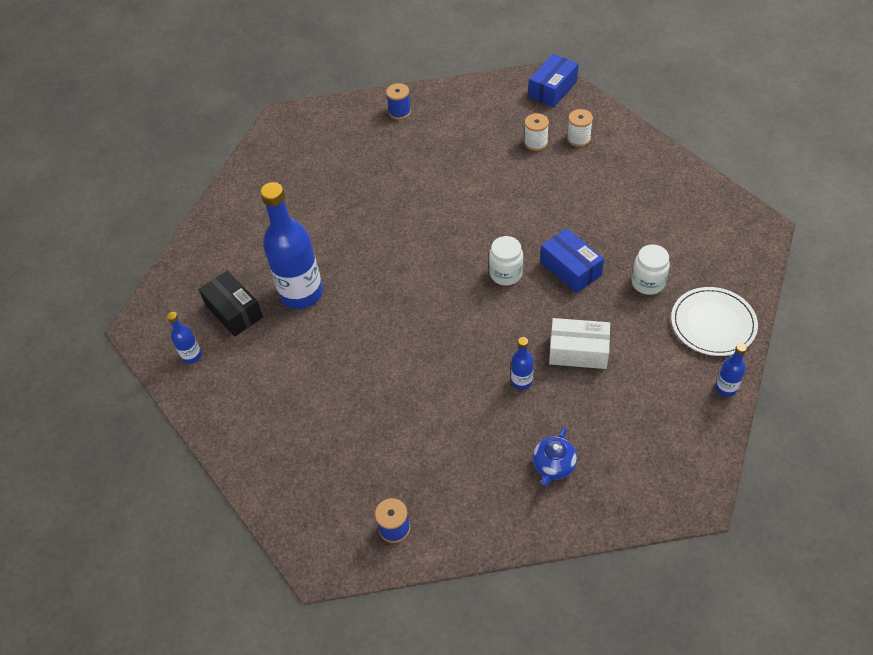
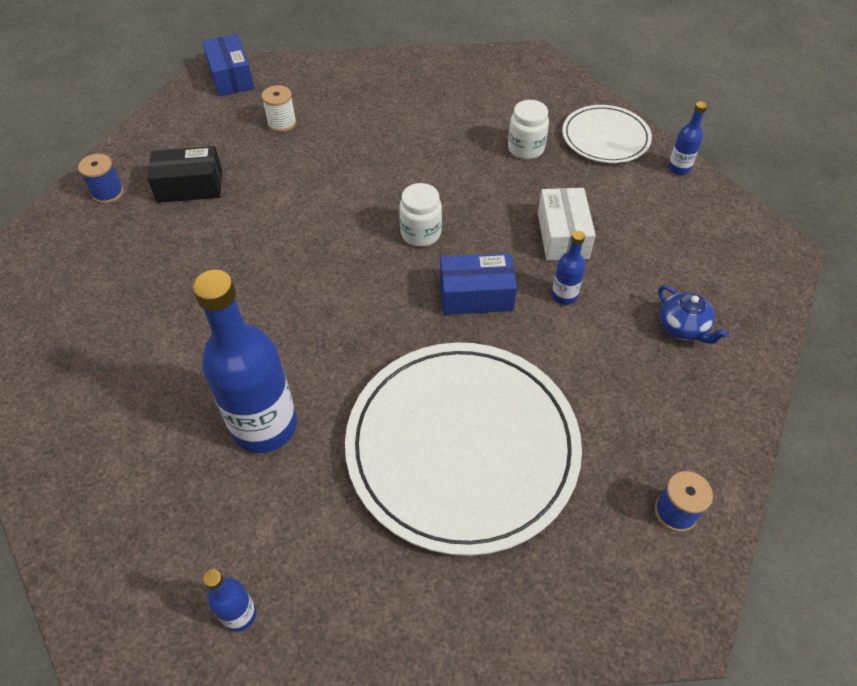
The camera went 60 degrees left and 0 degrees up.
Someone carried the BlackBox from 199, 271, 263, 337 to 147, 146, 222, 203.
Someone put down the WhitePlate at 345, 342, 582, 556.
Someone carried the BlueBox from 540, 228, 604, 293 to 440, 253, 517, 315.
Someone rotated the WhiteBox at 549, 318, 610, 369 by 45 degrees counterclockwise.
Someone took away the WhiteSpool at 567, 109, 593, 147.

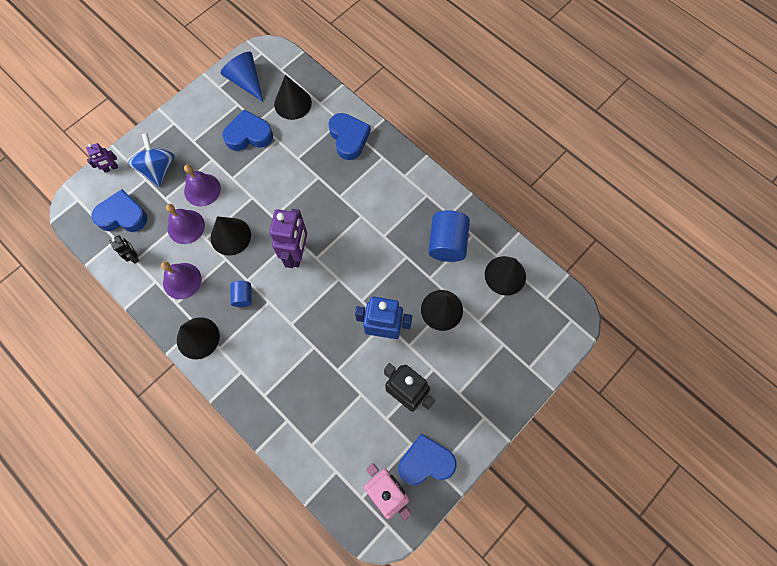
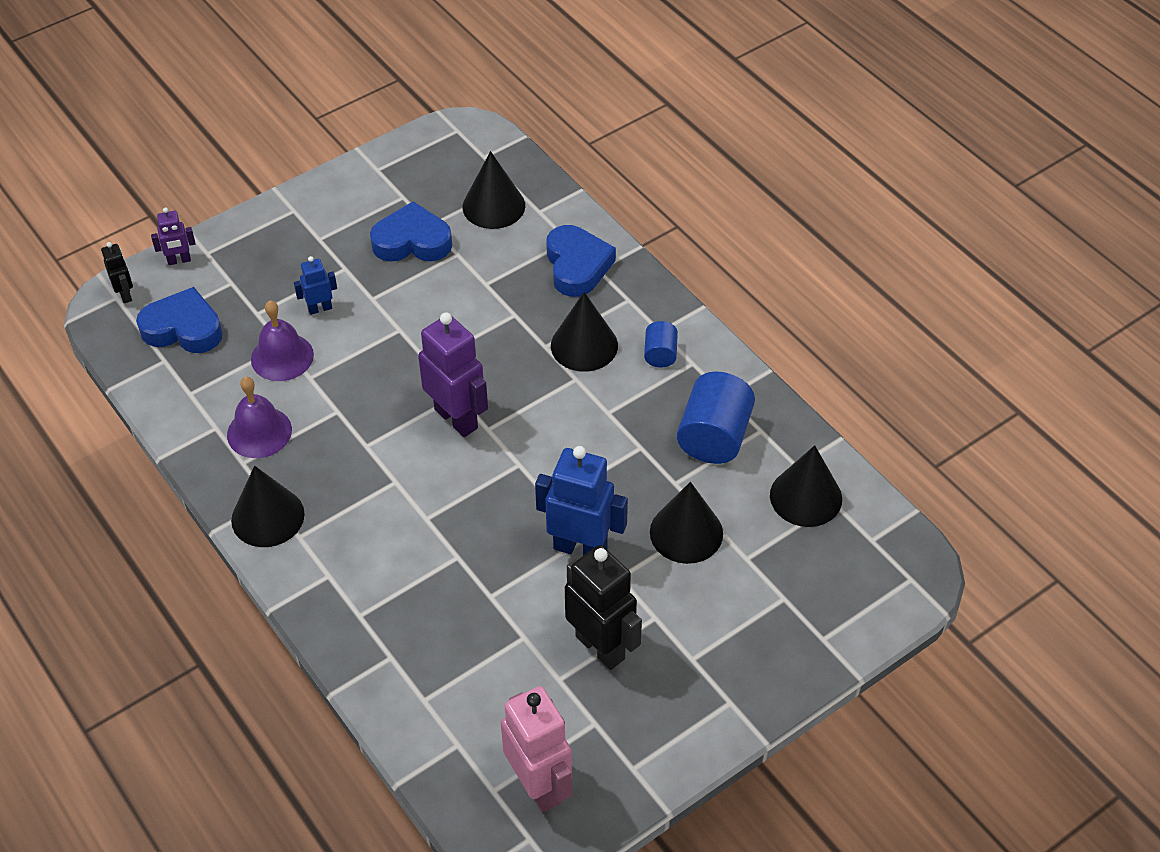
The camera went 10 degrees right and 20 degrees down.
Someone carried the BlackRobot from 110, 235, 139, 264 to 101, 242, 133, 303.
Someone swapped the PurpleBell at 184, 164, 221, 207 for the BlueRobot at 294, 256, 337, 315.
Someone rotated the PurpleRobot at 269, 209, 307, 268 by 60 degrees counterclockwise.
Someone carried the BlackCone from 211, 216, 251, 256 to 551, 292, 618, 372.
Someone carried the BlueCylinder from 230, 281, 252, 307 to 644, 321, 678, 368.
Someone took away the BlueSpinningTop at 128, 133, 175, 187.
Someone took away the BlueCone at 220, 52, 263, 102.
Someone took away the BlueHeart at 398, 433, 457, 485.

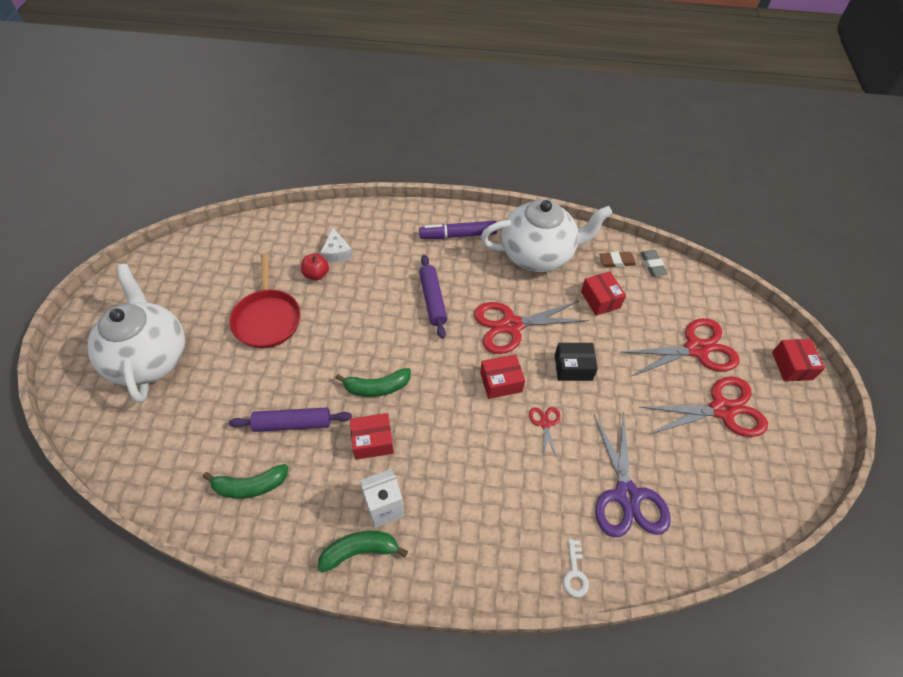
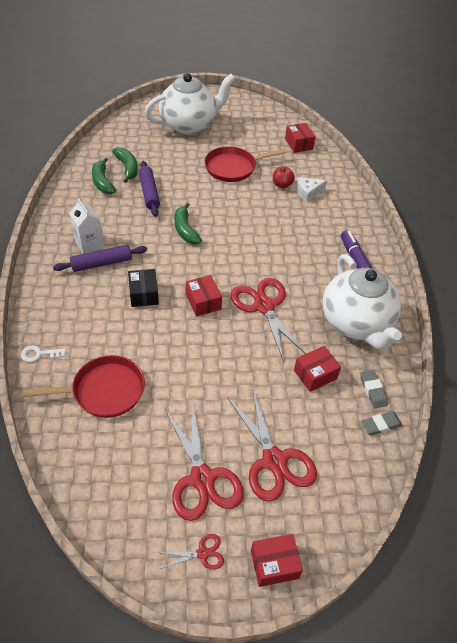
The camera went 80 degrees right and 5 degrees down.
Someone swapped the PurpleScissors at 594, 411, 671, 537 for the RedPan at 23, 355, 145, 418.
Someone carried the PurpleRollingPin from 419, 255, 447, 339 to 53, 245, 147, 272.
Someone carried the GreenBanana from 318, 531, 408, 573 to 112, 147, 138, 183.
Someone carried the BlackBox from 555, 343, 598, 381 to 128, 269, 159, 307.
Someone carried the RedScissors from 529, 407, 560, 460 to 161, 534, 224, 570.
Someone carried the RedBox from 350, 413, 394, 460 to 285, 123, 316, 153.
Someone repainted the BrownEraser at 599, 252, 636, 267, which became the GreyEraser at 360, 370, 388, 408.

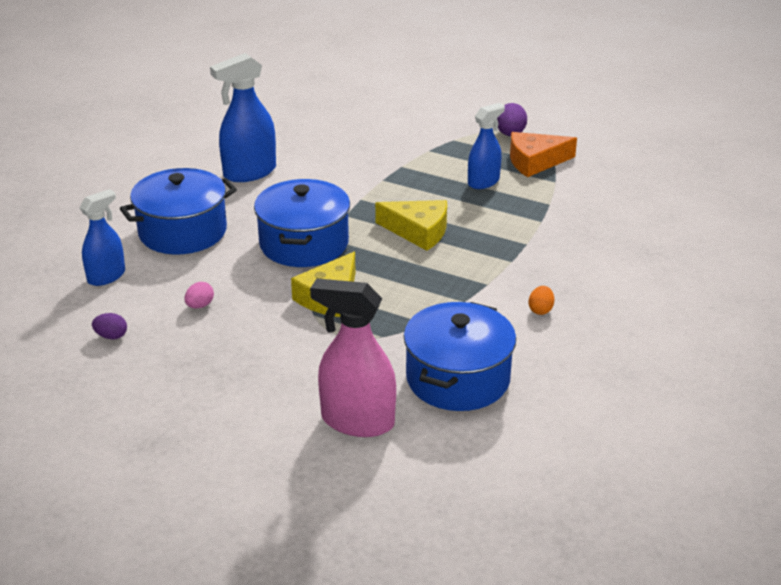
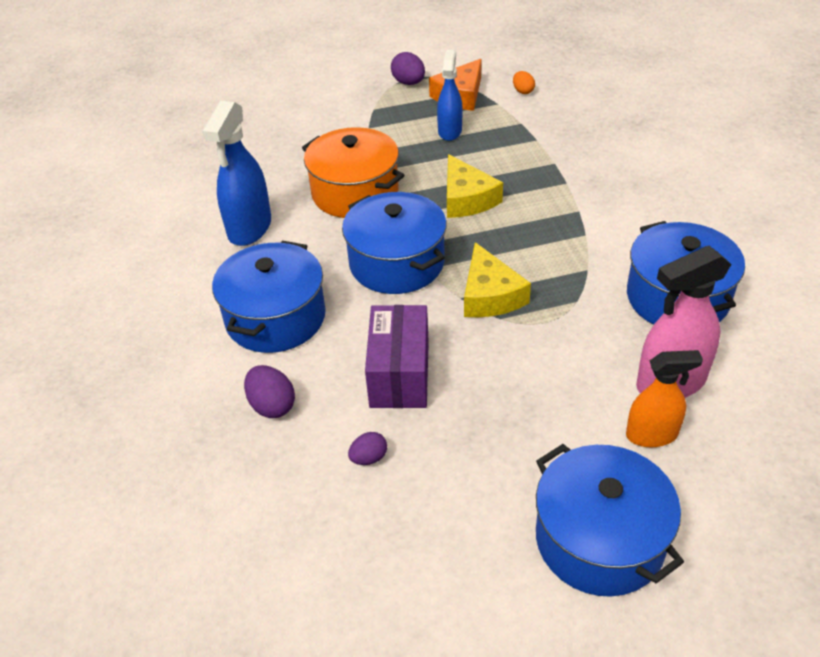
The camera went 40 degrees left and 10 degrees up.
Someone swapped the BlueSprayBottle at 79, 189, 125, 286 for the PurpleEgg at 244, 365, 295, 418.
Someone put down the OrangePot at 302, 127, 404, 218.
Someone swapped the PinkEgg at 184, 282, 214, 309 for the PurpleBox at 365, 305, 429, 408.
Someone rotated the YellowCheese at 375, 200, 447, 251 by 90 degrees clockwise.
Someone carried the OrangeEgg from 529, 286, 554, 315 to 513, 71, 535, 94.
Someone put down the BluePot at 536, 444, 684, 597.
Someone put down the OrangeSprayBottle at 626, 350, 703, 447.

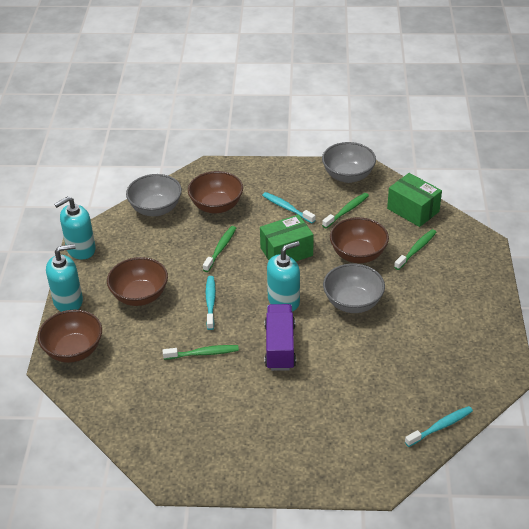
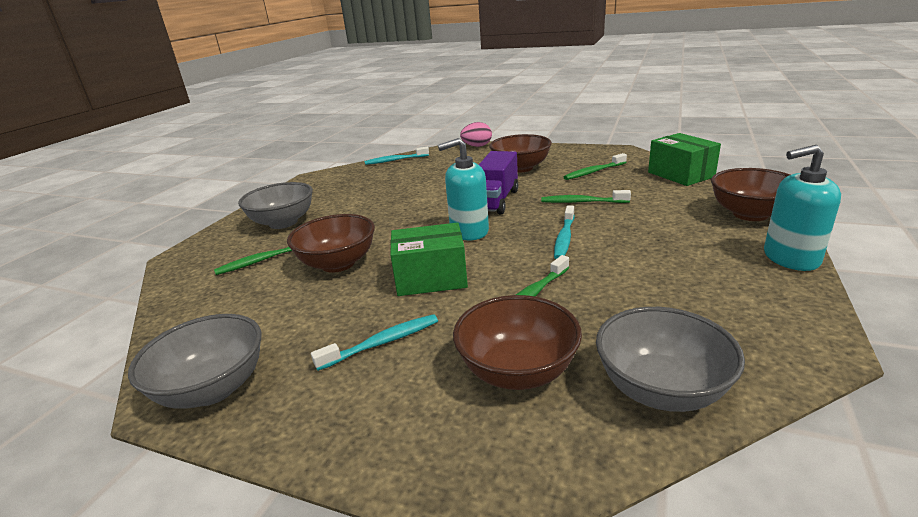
The camera went 160 degrees left and 15 degrees down.
Someone carried the GreyBowl from 323, 264, 385, 313 to 238, 182, 313, 229.
Someone rotated the TurquoiseToothbrush at 262, 192, 315, 223 by 90 degrees counterclockwise.
Someone put down the PinkEgg at 460, 122, 492, 147.
Someone carried the BrownBowl from 107, 257, 168, 306 to 489, 134, 552, 173.
Someone carried the GreenToothbrush from 322, 193, 369, 228 to 564, 153, 627, 180.
Someone carried the GreenBox from 387, 173, 442, 227 to 648, 133, 721, 186.
Someone took away the TurquoiseSoapDispenser at 54, 196, 96, 260.

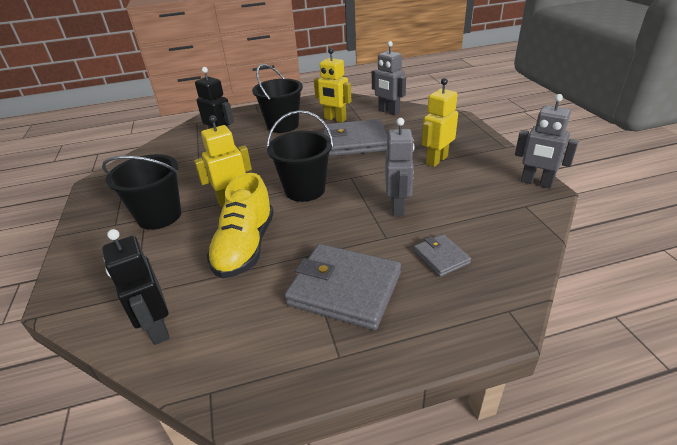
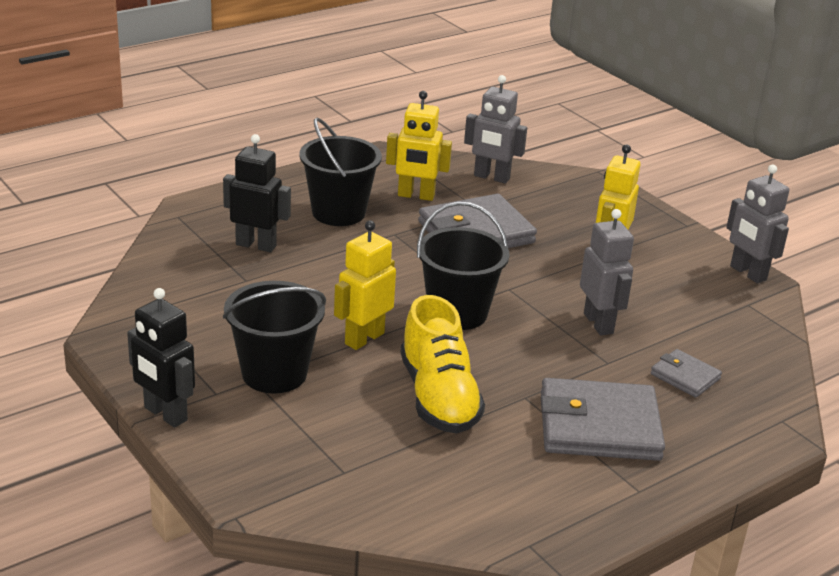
The camera went 25 degrees left and 5 degrees down.
Someone carried the BlackRobot from 102, 229, 170, 345 to 127, 288, 195, 428.
Someone rotated the GreyRobot at 515, 94, 579, 189 by 45 degrees clockwise.

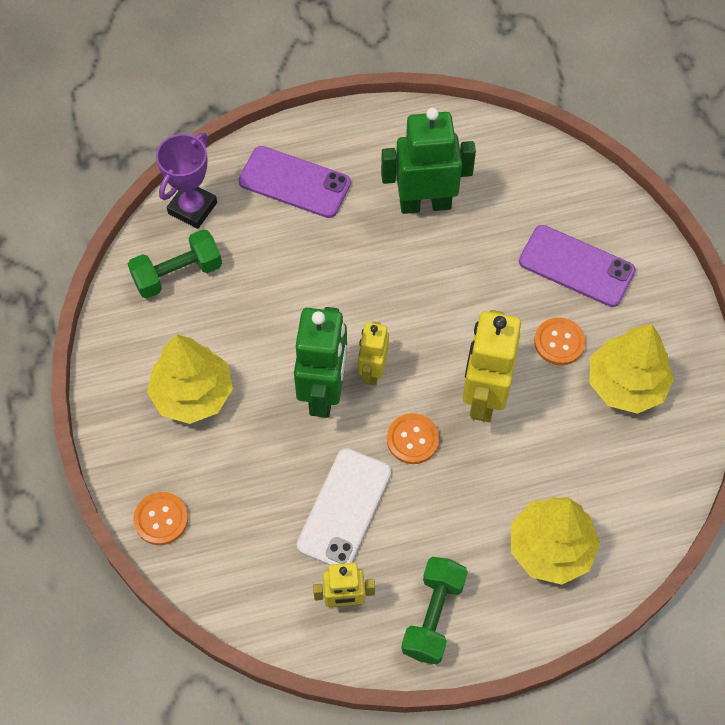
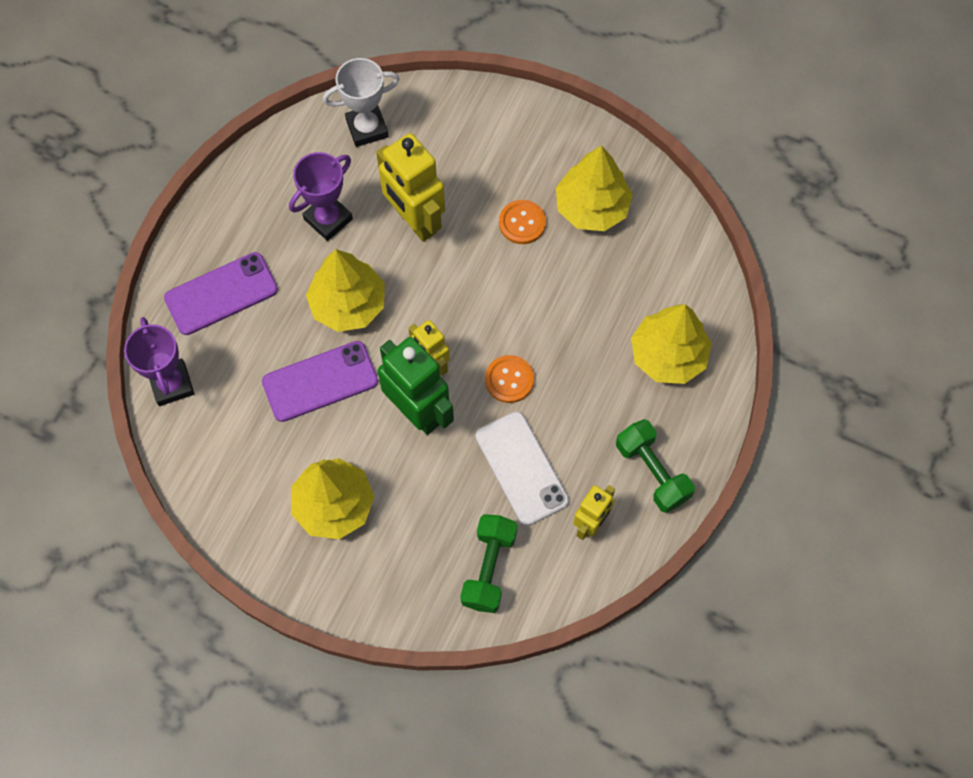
The camera went 50 degrees left and 5 degrees up.
Someone carried the PurplePhone from 519, 225, 636, 307 to 262, 341, 378, 422.
Someone swapped the GreenRobot at 381, 108, 476, 214 for the PurpleTrophy at 289, 152, 353, 241.
Someone put down the YellowTree at 306, 249, 385, 332.
Someone put down the WhiteTrophy at 323, 58, 400, 147.
Someone carried the YellowRobot from 462, 310, 521, 422 to 376, 133, 445, 242.
Someone carried the GreenDumbbell from 128, 229, 222, 298 to 460, 514, 518, 613.
Someone took away the OrangeButton at 133, 492, 188, 545.

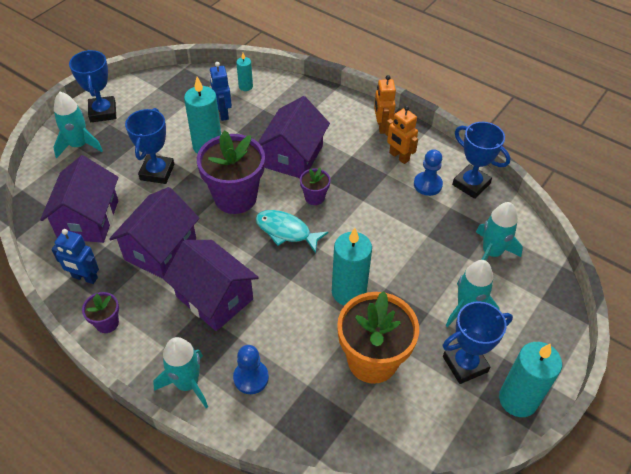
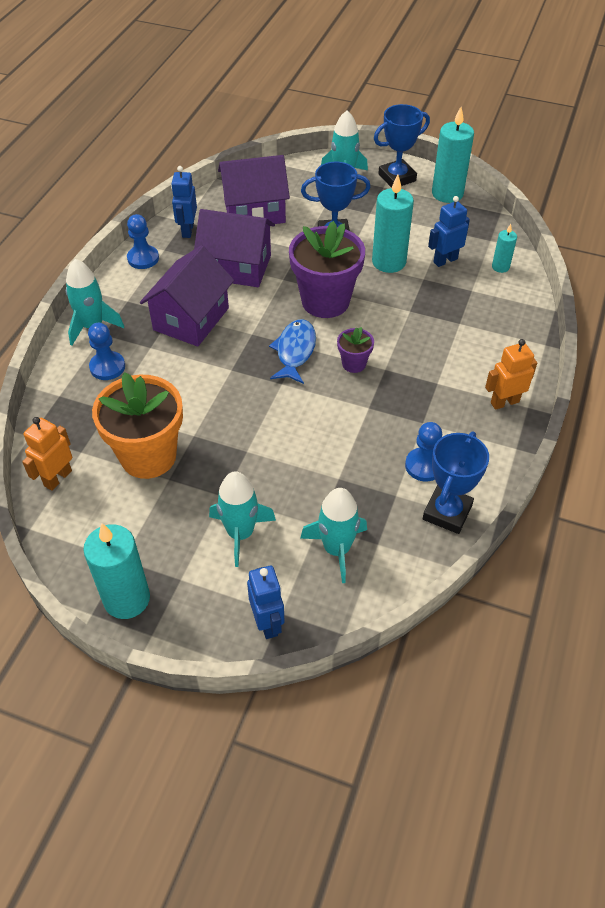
The camera went 75 degrees right and 0 degrees up.
Someone carried the OrangeRobot from 385, 106, 418, 164 to 22, 417, 72, 491.
Someone swapped the PurpleFlowerPot at 82, 292, 119, 333 for the BluePawn at 127, 214, 159, 269.
Someone put down the BlueRobot at 247, 565, 284, 639.
Someone repainted the TurquoiseFish at 256, 210, 329, 254, which became the BlueFish at 269, 319, 316, 384.
Someone carried the TurquoiseCandle from 332, 228, 372, 306 to 432, 107, 474, 203.
Someone took away the PurpleHouse at 258, 96, 330, 178.
Someone took away the BlueTrophy at 443, 301, 513, 384.

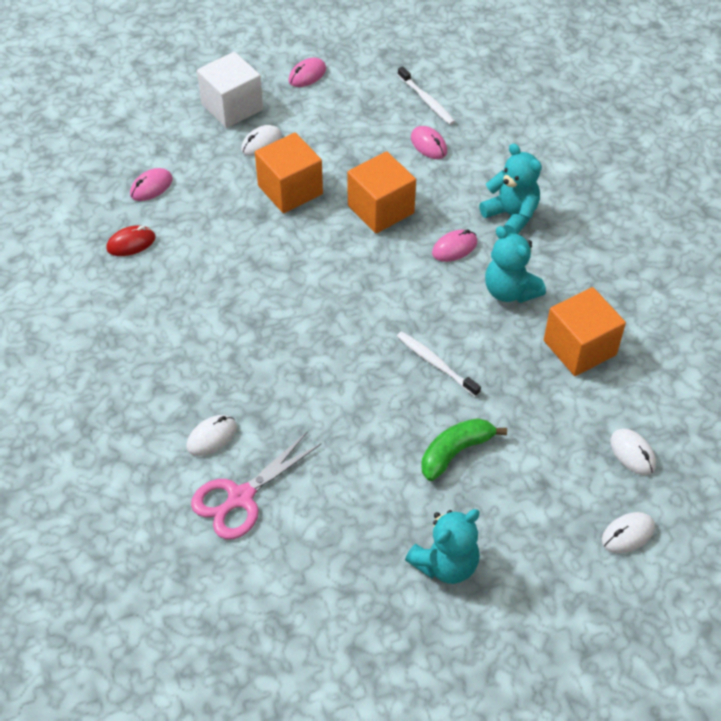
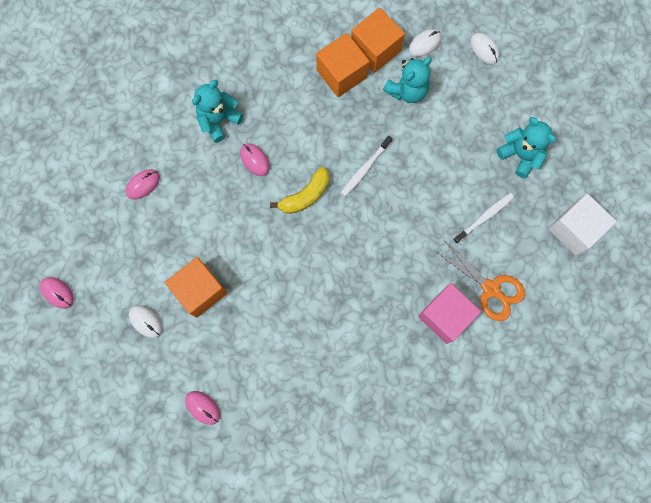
The camera went 95 degrees left and 25 degrees up.
Someone put down the YellowBanana at 270, 167, 329, 214.
Someone carried the OrangeCube from 347, 151, 416, 233 to 351, 8, 405, 73.
Someone carried the TurquoiseTeddyBear from 485, 226, 546, 303 to 383, 57, 432, 103.
Someone swapped the WhiteMouse at 187, 415, 237, 456 for the PinkCube at 418, 283, 481, 344.
Someone repainted the PinkScissors at 191, 432, 321, 539, which became the OrangeScissors at 435, 240, 525, 321.
Someone carried the WhiteToothbrush from 398, 66, 455, 125 to 453, 193, 514, 244.
Someone carried the WhiteCube from 197, 52, 263, 128 to 548, 194, 617, 256.
Someone took away the RedMouse at 106, 226, 156, 256.
Someone took away the GreenBanana at 421, 418, 507, 481.

